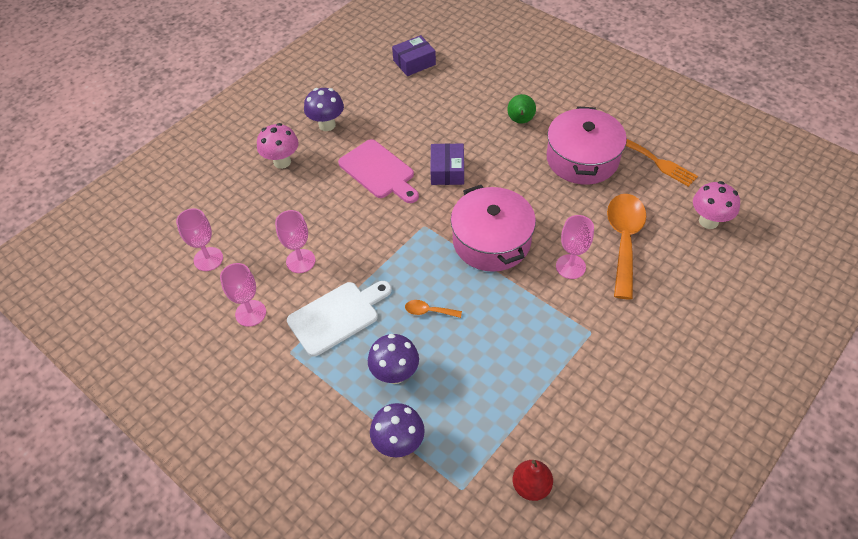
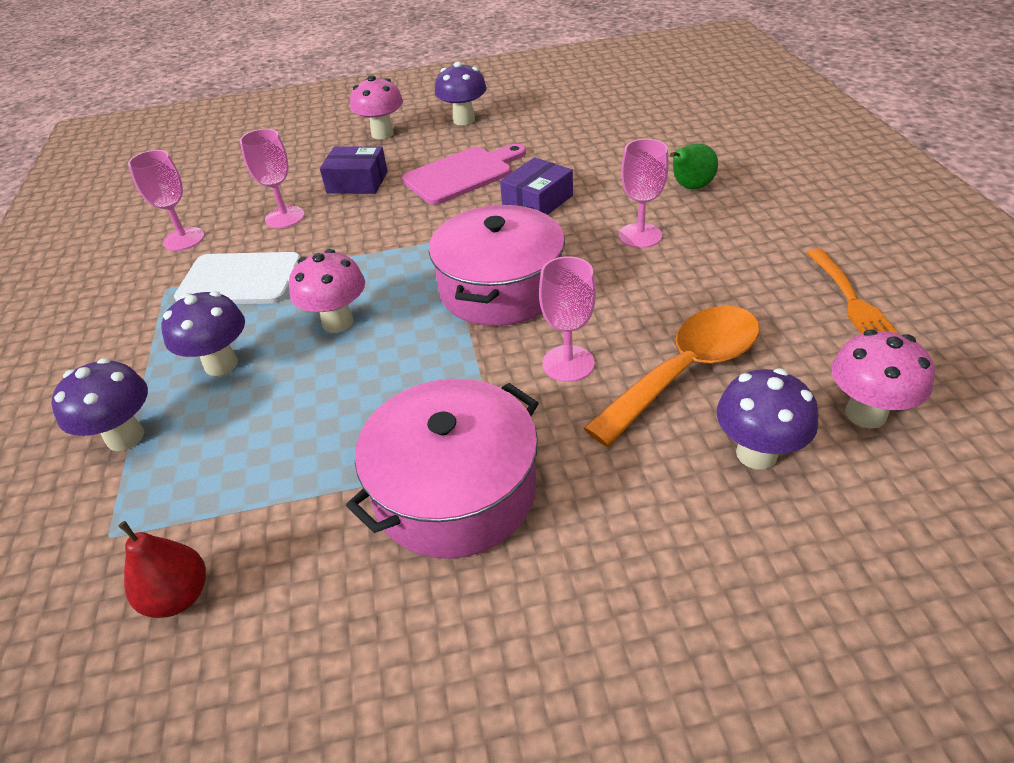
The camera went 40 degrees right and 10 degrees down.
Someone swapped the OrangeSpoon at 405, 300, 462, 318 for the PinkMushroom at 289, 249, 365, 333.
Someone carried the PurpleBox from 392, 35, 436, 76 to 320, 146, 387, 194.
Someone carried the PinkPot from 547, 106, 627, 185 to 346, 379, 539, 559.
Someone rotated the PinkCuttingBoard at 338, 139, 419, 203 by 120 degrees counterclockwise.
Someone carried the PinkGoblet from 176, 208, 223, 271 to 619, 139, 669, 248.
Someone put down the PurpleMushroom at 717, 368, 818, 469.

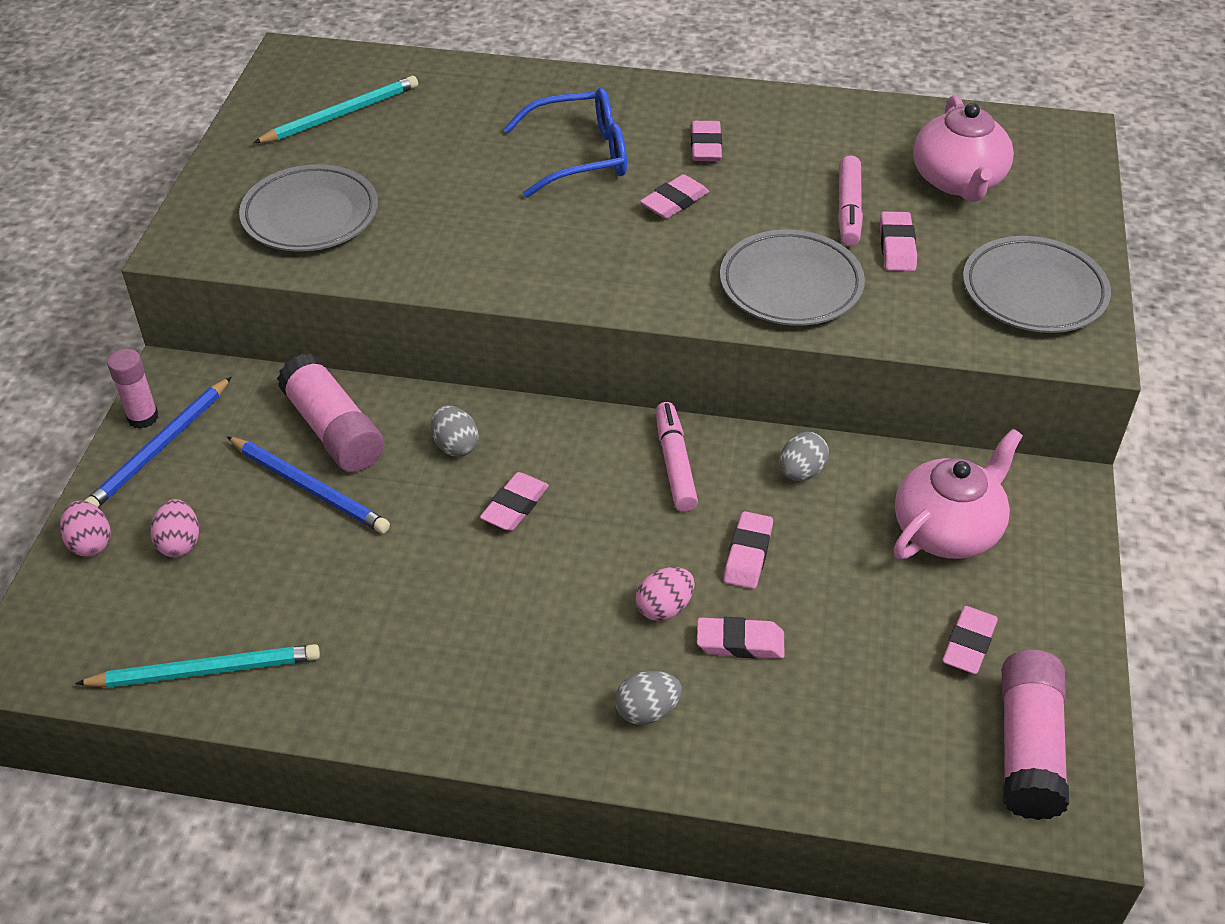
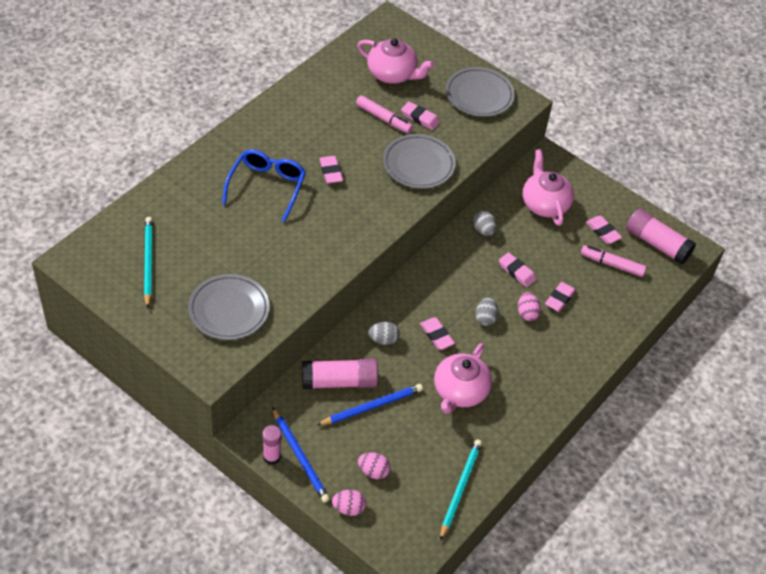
The camera went 65 degrees left and 5 degrees up.
Someone put down the PinkTeapot at 434, 343, 492, 414.
Someone carried the GreyEgg from 615, 671, 682, 725 to 475, 297, 499, 326.
Someone carried the PinkMarker from 656, 402, 698, 511 to 581, 245, 646, 277.
Someone took away the PinkEraser at 691, 121, 722, 161.

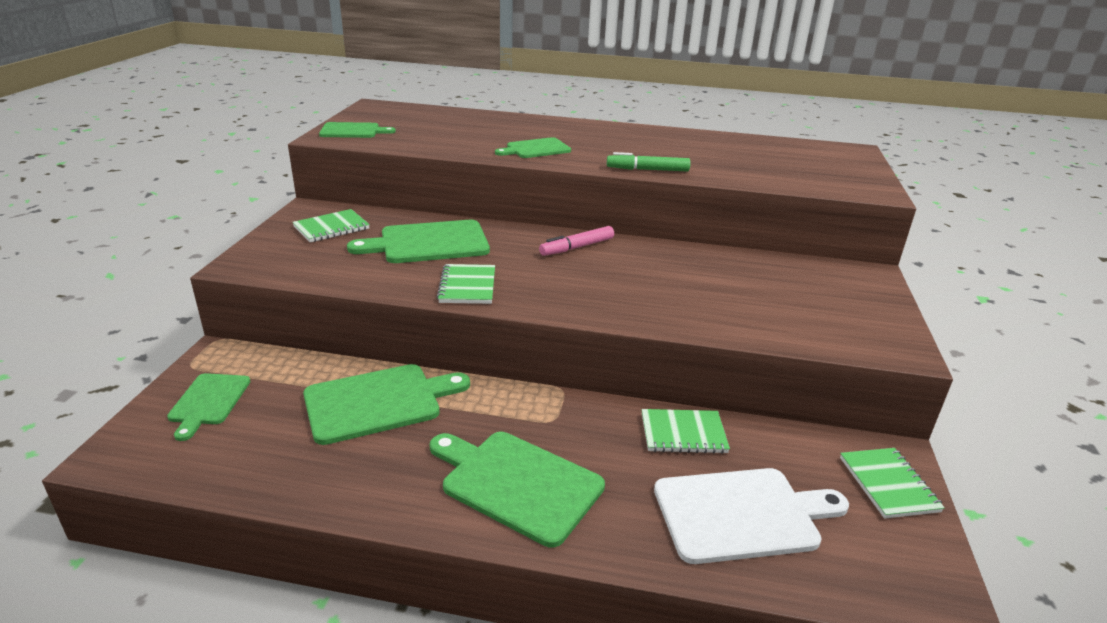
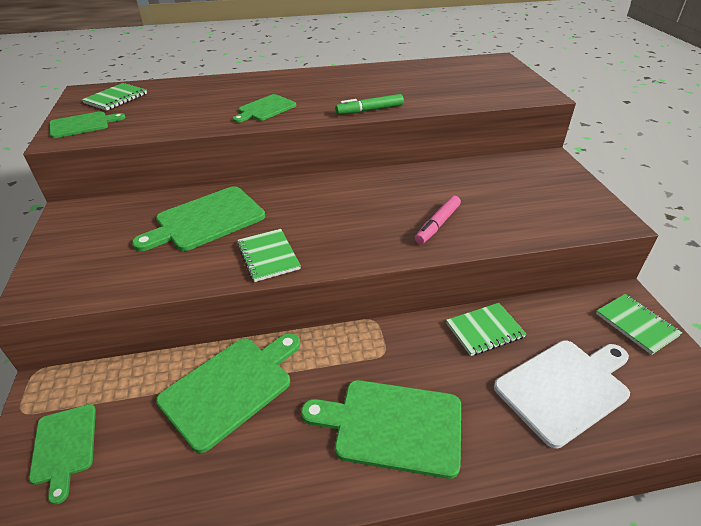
The camera went 20 degrees left and 10 degrees up.
Someone carried the GreenNotebook from 292, 209, 370, 242 to 82, 83, 147, 111.
Someone carried the PinkMarker from 539, 226, 614, 256 to 415, 196, 461, 244.

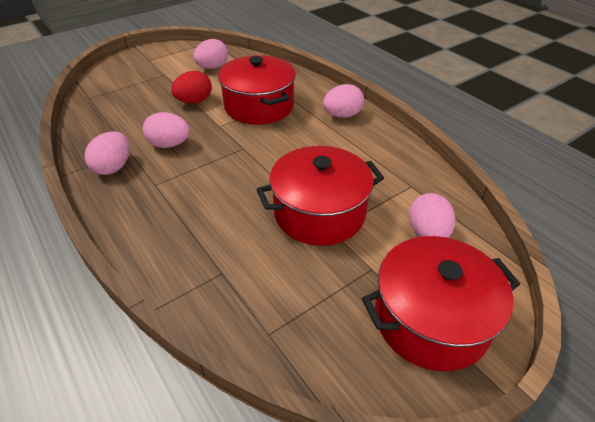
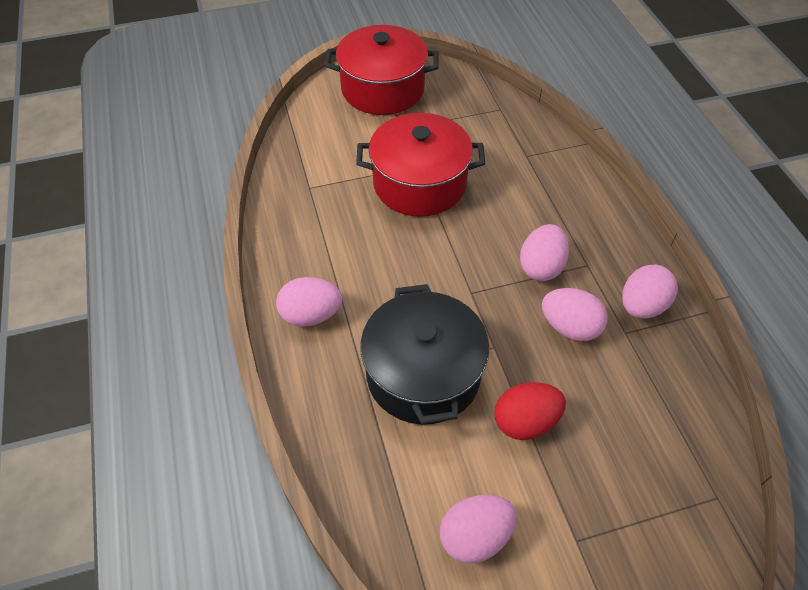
The camera went 160 degrees left and 10 degrees up.
Someone repainted the RedPot at 218, 55, 296, 125, which became the BlackPot at 360, 284, 490, 425.
Someone carried the PinkEgg from 409, 193, 455, 238 to 520, 224, 569, 281.

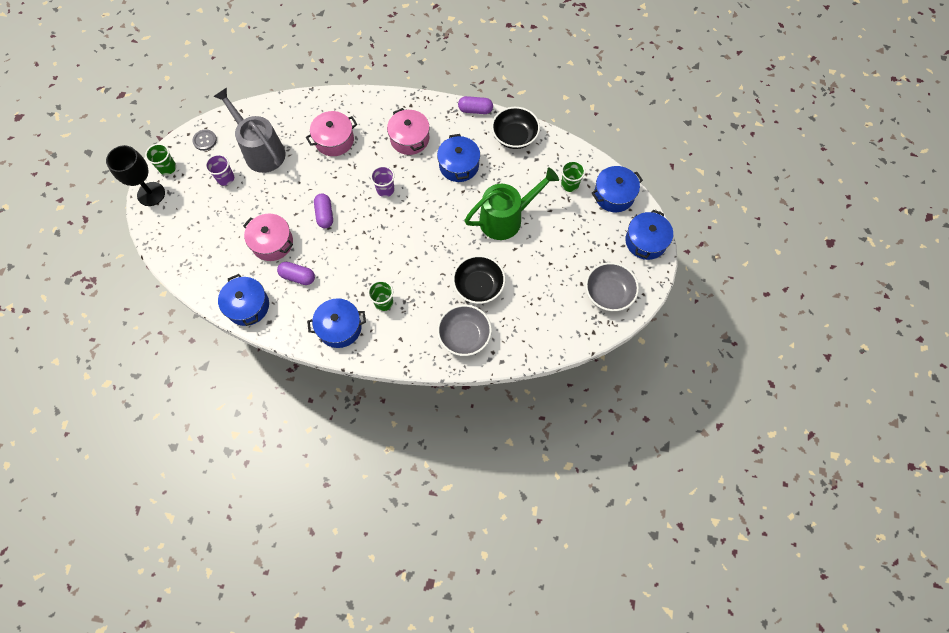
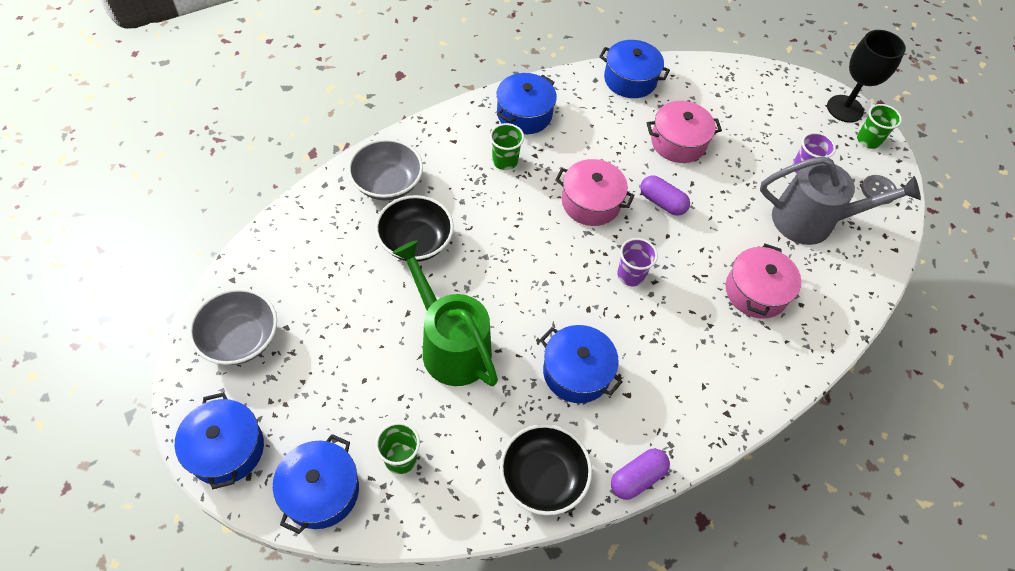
The camera went 135 degrees right and 10 degrees down.
Someone rotated the GreenWateringCan at 464, 167, 559, 240 by 120 degrees clockwise.
Someone carried the PinkPot from 387, 108, 430, 155 to 555, 159, 635, 226.
Someone took away the PurpleCapsule at 277, 262, 315, 285.

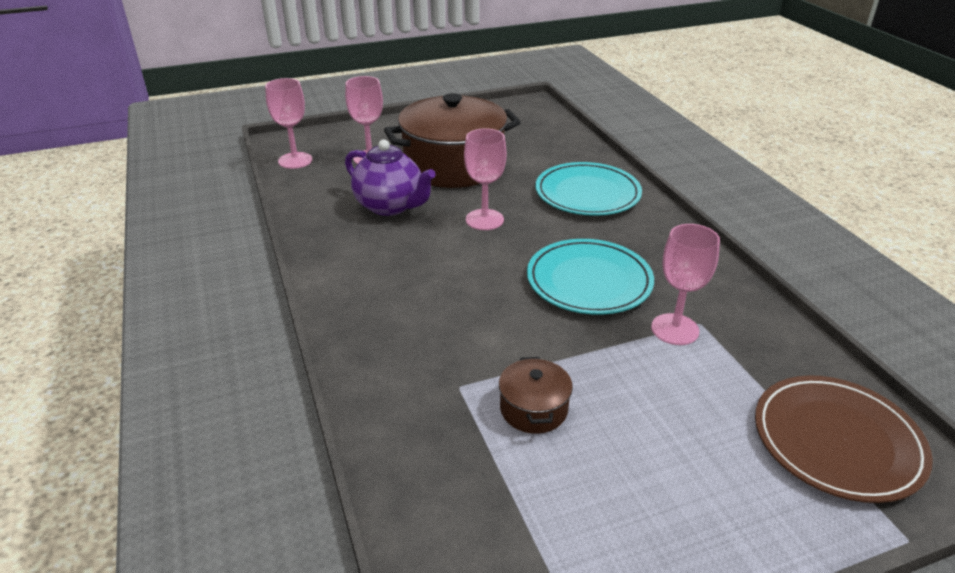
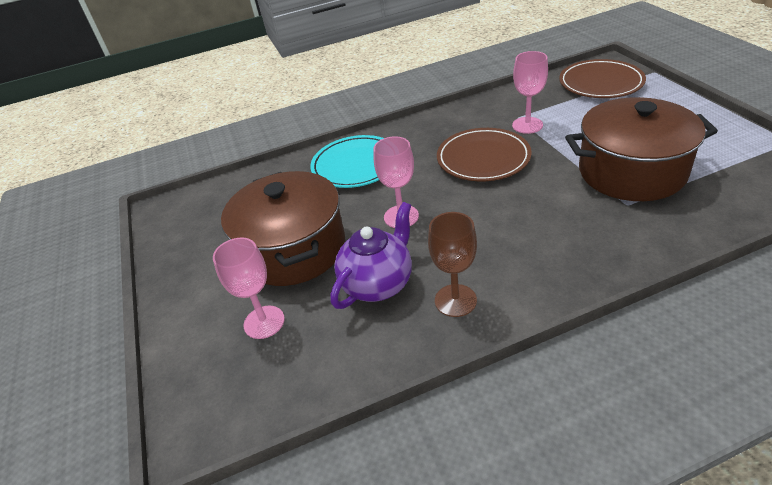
The camera went 85 degrees left and 5 degrees up.
Someone put down the BrownGoblet at 428, 212, 477, 317.
Someone repainted the TurquoisePlate at 527, 239, 654, 315, which became the BrownPlate at 437, 128, 532, 181.
Someone scaled the BrownPot at 499, 357, 573, 434 by 2.29.
Someone took away the PinkGoblet at 265, 78, 312, 169.

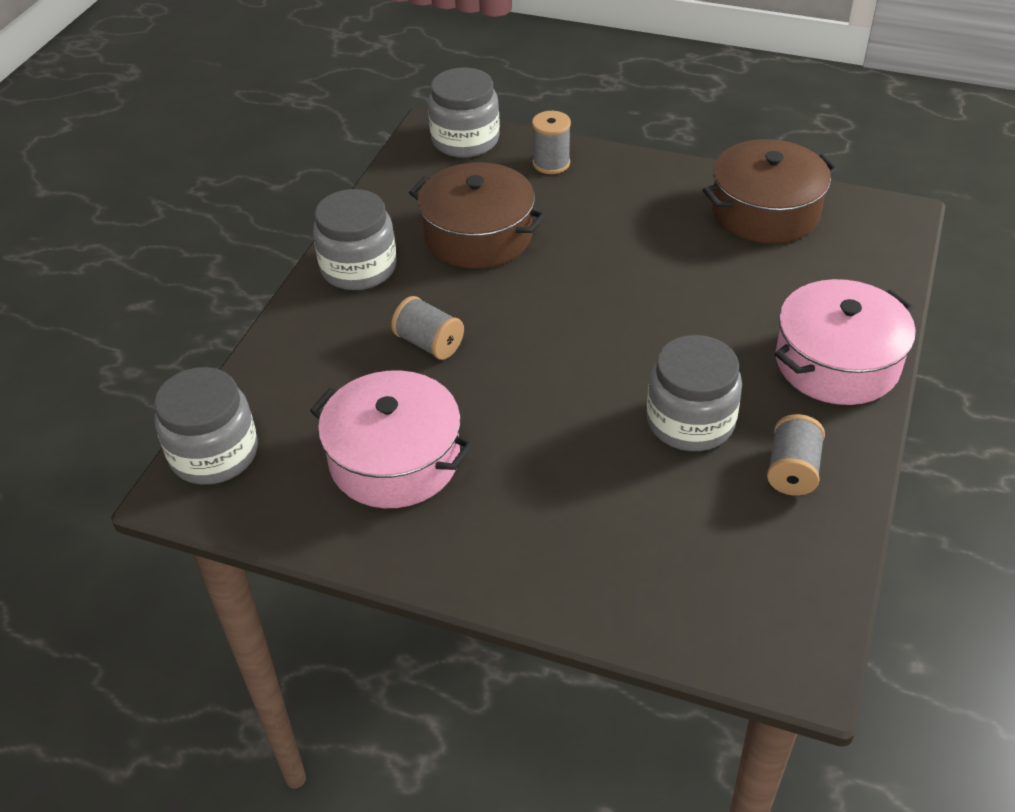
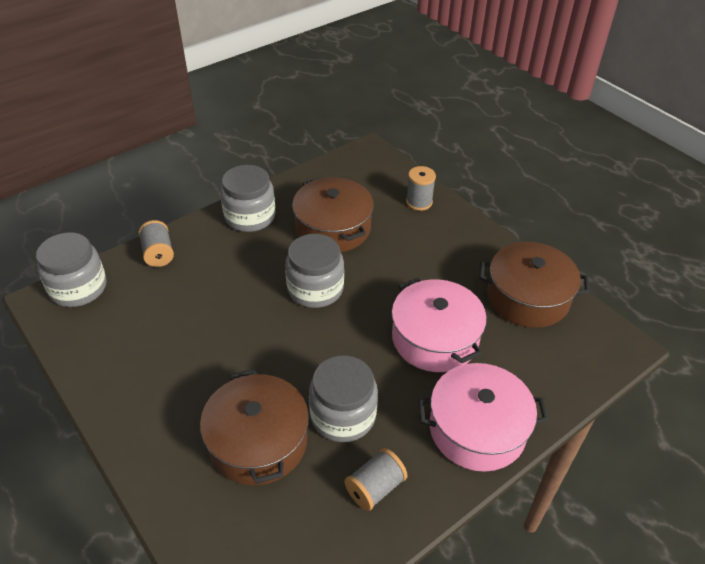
The camera went 30 degrees right and 0 degrees up.
Someone carried the GreySpool from 391, 296, 464, 360 to 139, 220, 174, 267.
Someone put down the BrownPot at 200, 369, 309, 485.
Someone carried the GreyJar from 428, 68, 500, 158 to 285, 234, 344, 308.
Someone carried the PinkPot from 310, 370, 473, 508 to 392, 278, 487, 372.

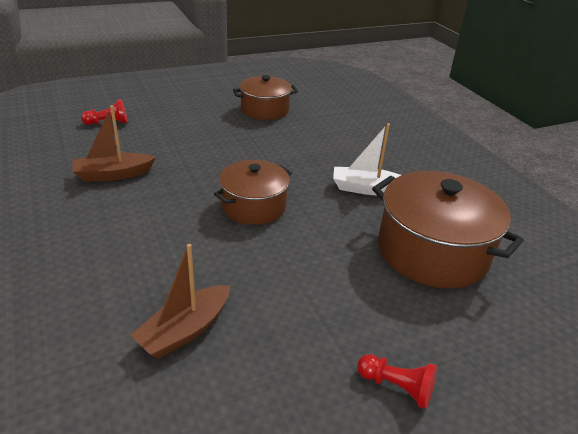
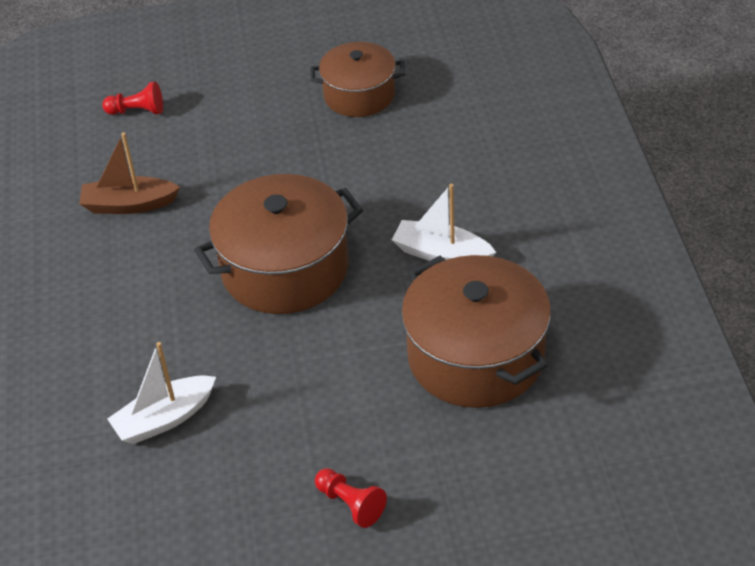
The camera went 20 degrees right and 10 degrees up.
Someone repainted the BrownBoat at 130, 244, 230, 359, which became the WhiteBoat at 107, 342, 216, 444.
Someone scaled the BrownPot at 214, 160, 292, 225 by 1.59.

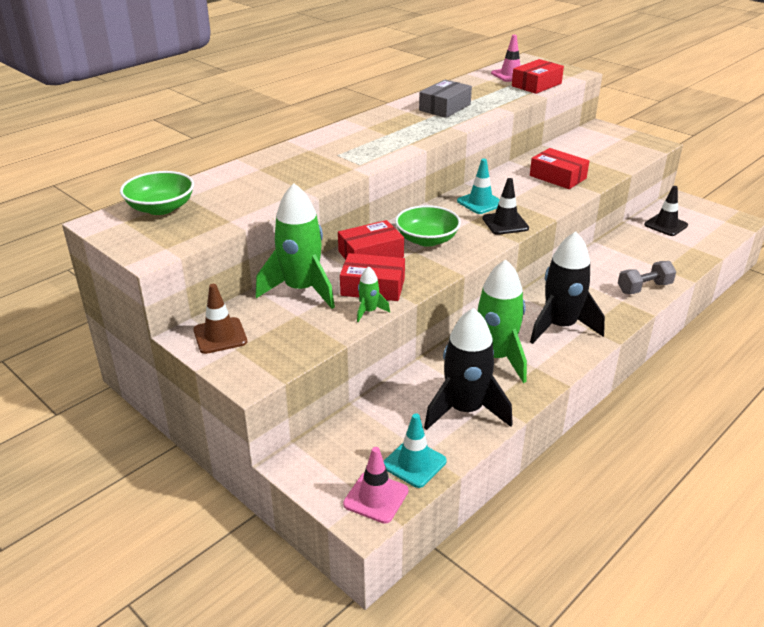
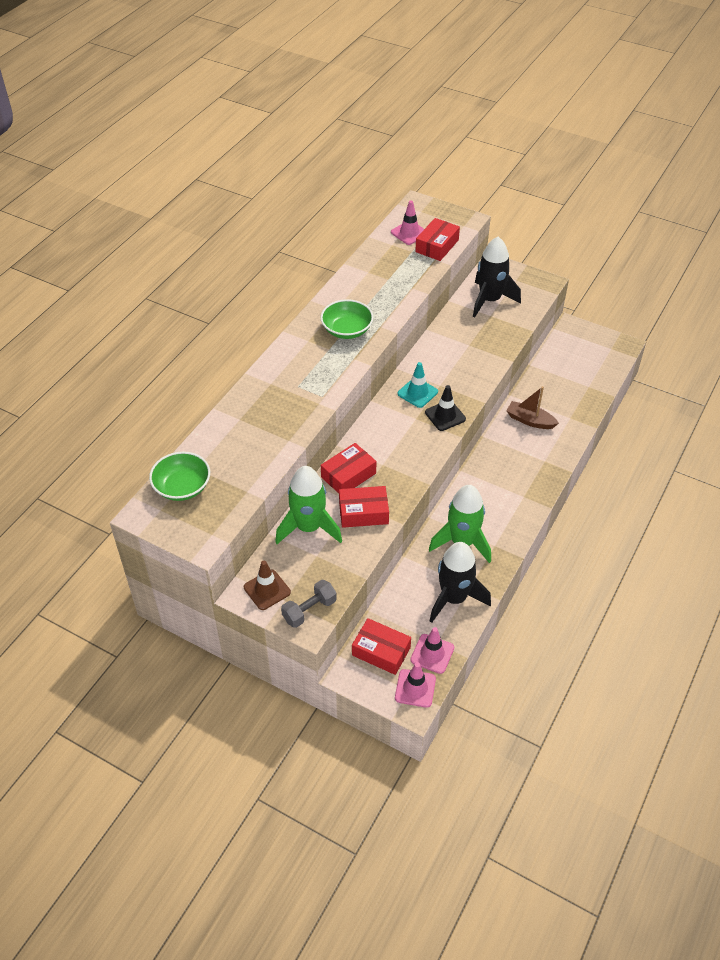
The camera went 15 degrees left and 15 degrees up.
Someone carried the GreyDumbbell from 618, 261, 676, 294 to 281, 580, 337, 628.
Someone carried the GreenBowl from 395, 205, 461, 247 to 320, 299, 374, 339.
Someone carried the RedBox from 530, 148, 589, 189 to 352, 618, 411, 675.
Someone repainted the TurquoiseTrafficCone at 384, 413, 447, 488, which became the PinkTrafficCone at 410, 627, 454, 674.
Someone carried the BlackRocket from 530, 231, 605, 344 to 473, 237, 521, 317.
Someone put down the BrownBoat at 506, 386, 559, 429.
Someone took away the GreenRocket at 357, 266, 390, 322.
Someone took away the GreyBox at 419, 80, 472, 118.
Someone took away the BlackTrafficCone at 644, 186, 688, 236.

